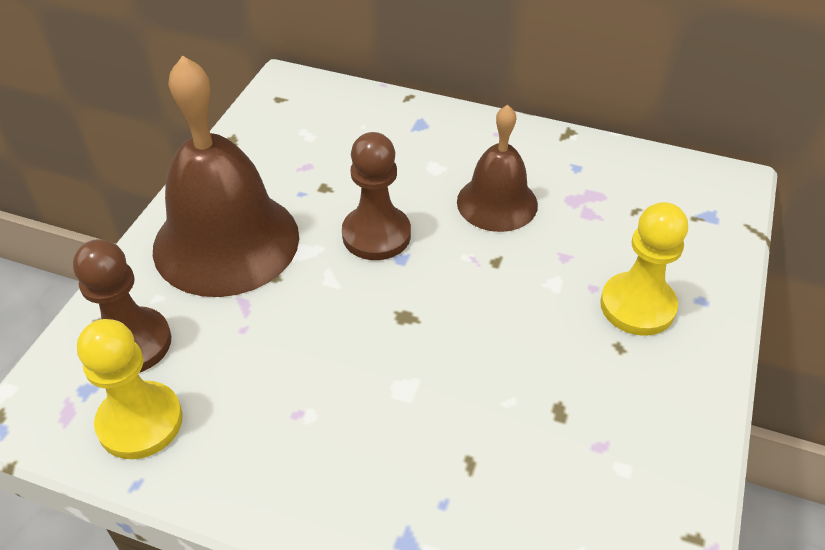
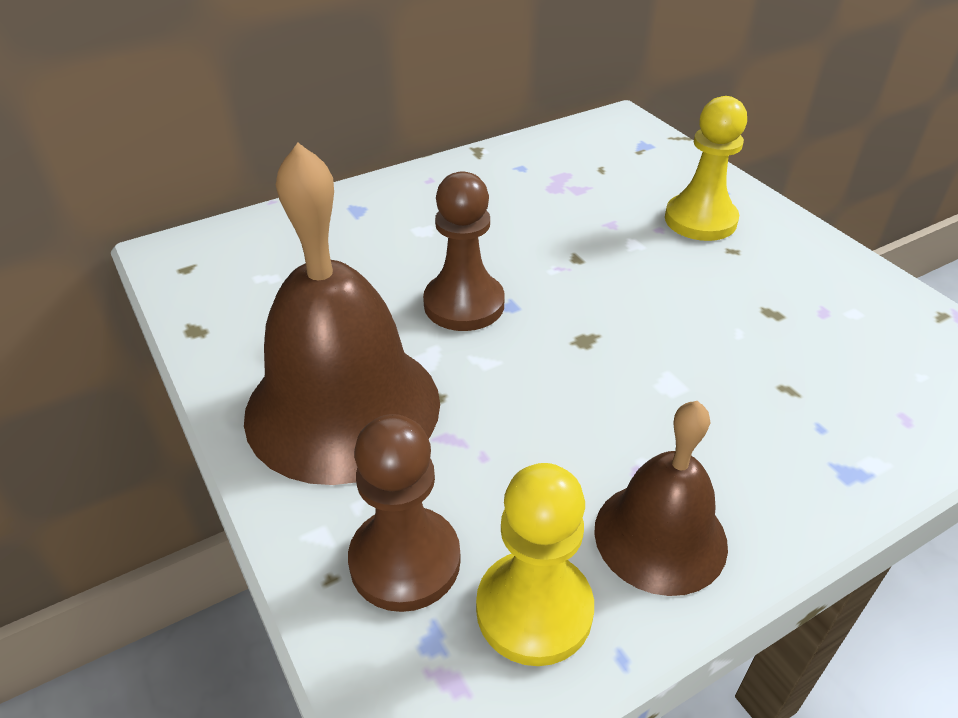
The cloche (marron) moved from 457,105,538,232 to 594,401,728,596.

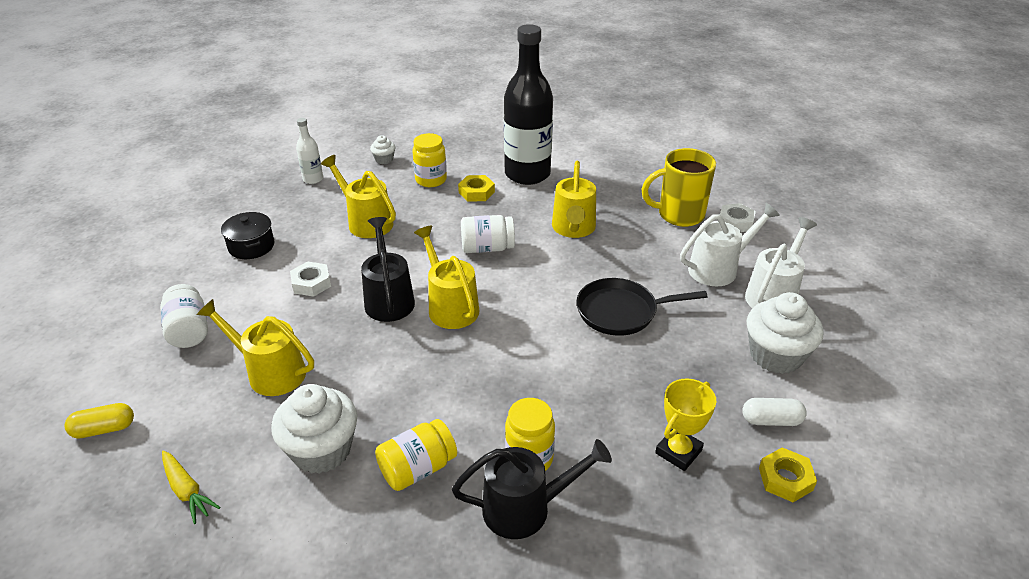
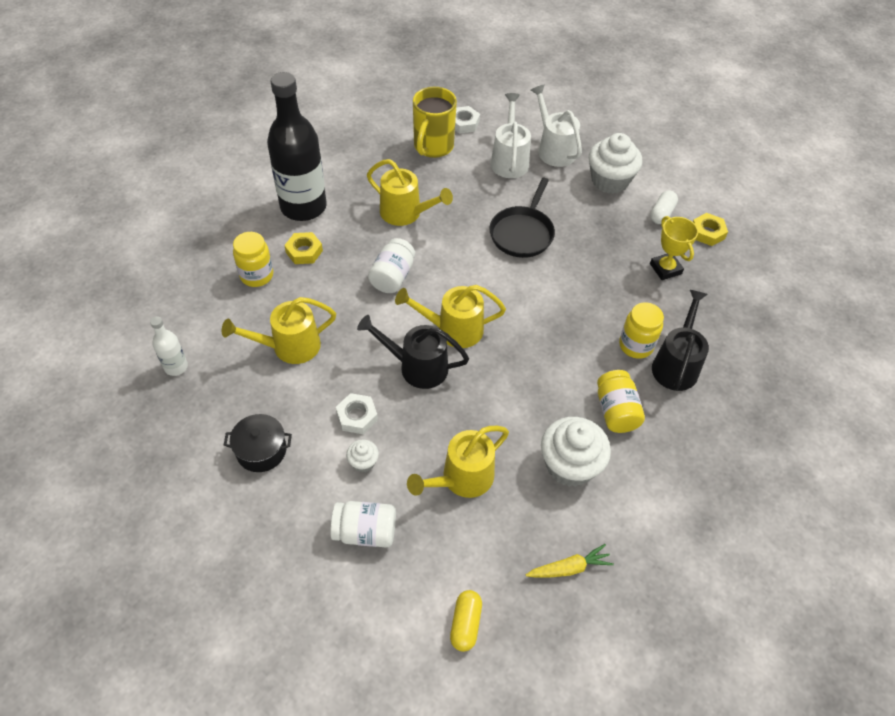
The muffin (blanc) moved from 370,135,396,164 to 346,440,379,473.

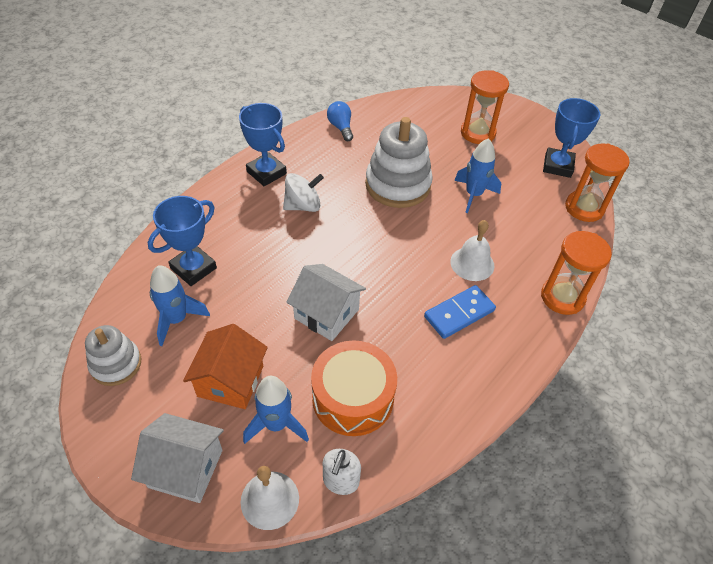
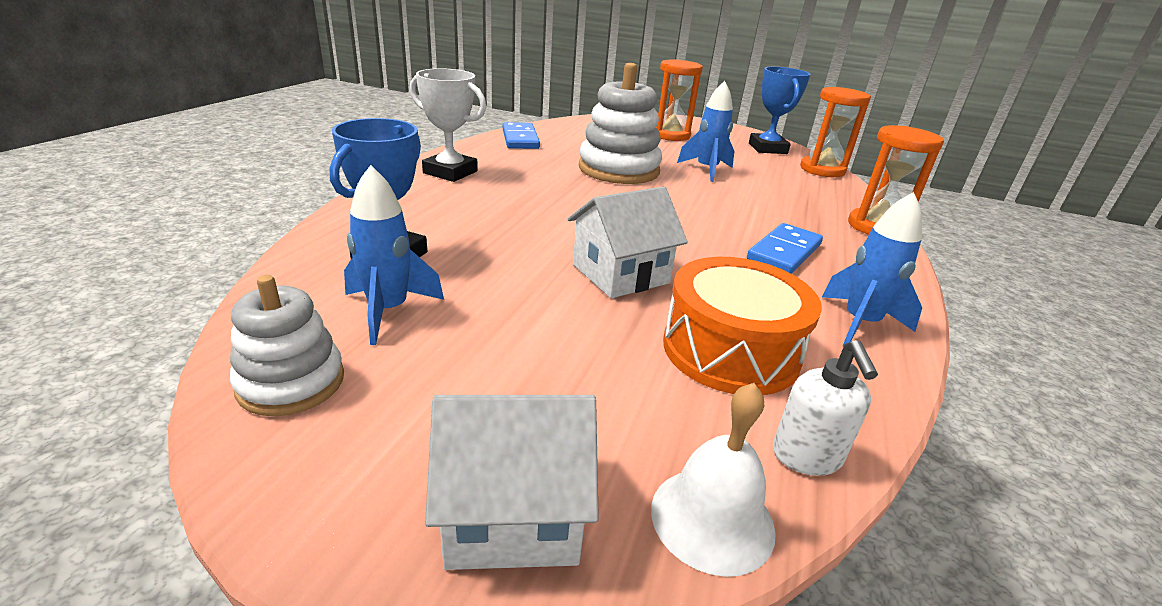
The ampoule (bleu) at 327,101,353,141 was replaced by the domino (bleu) at 502,122,540,149.
The trophée (bleu) at 239,103,287,186 became the trophée (blanc) at 410,68,486,182.
The toupie (blanc) at 283,173,324,212 disappeared.
The cloche (blanc) at 450,220,494,281 disappeared.
The maison (blanc) at 287,264,366,341 turned 45 degrees counterclockwise.
The maison (orange) at 183,324,268,409 disappeared.
The fusée (bleu) moved from 243,376,309,444 to 822,192,922,346.

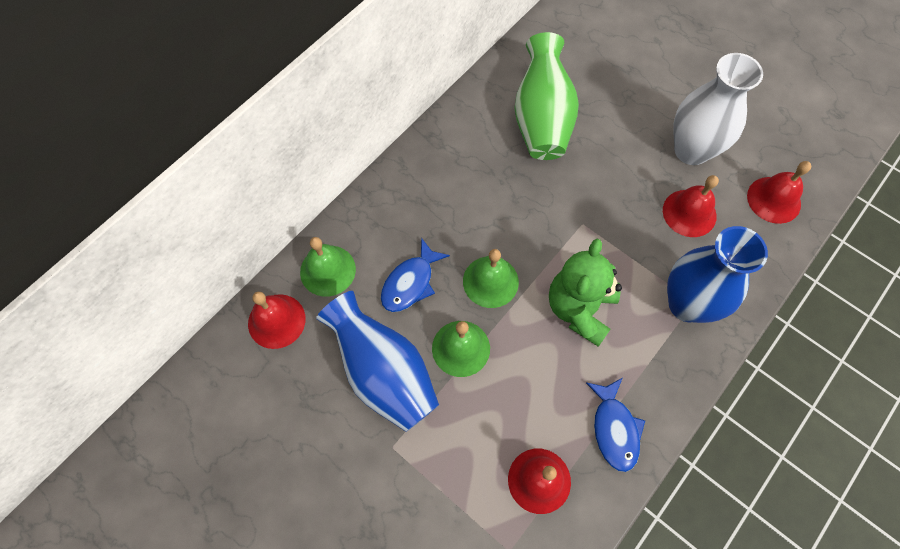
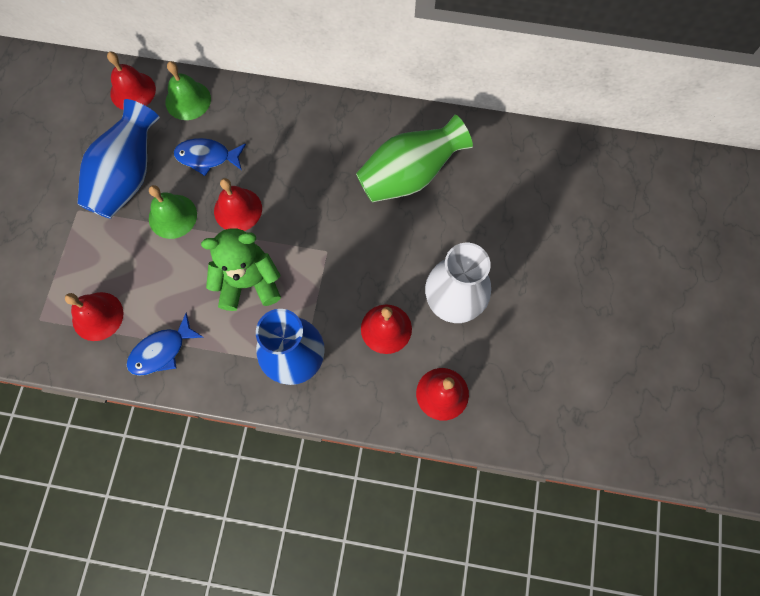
The cloche (vert) at 463,249,519,308 became the cloche (rouge) at 214,178,262,231.

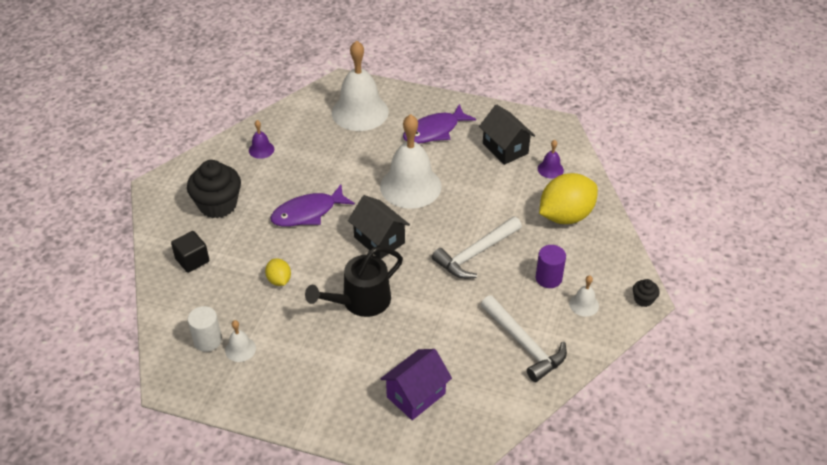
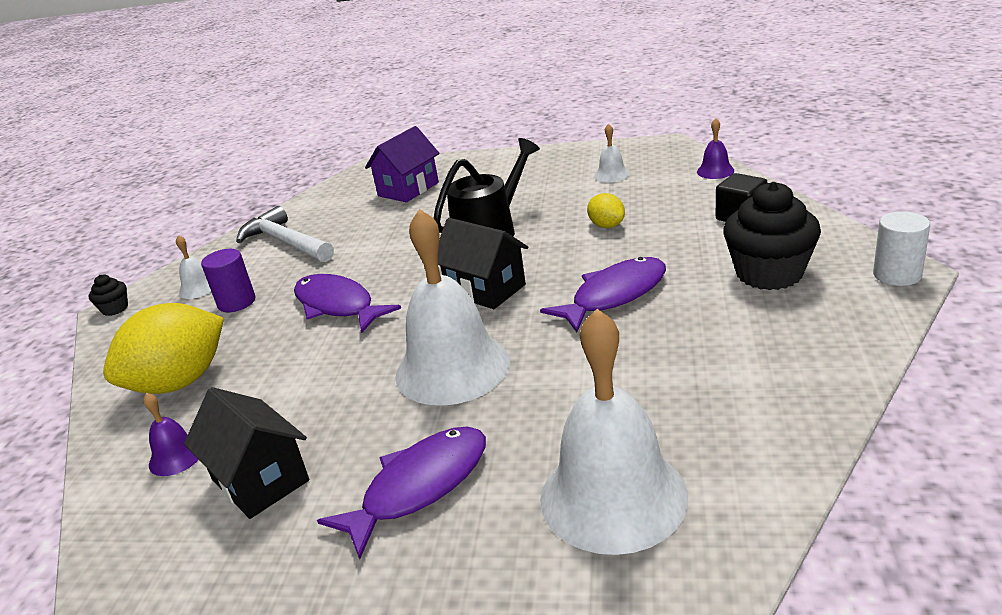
The cloche (violet) moved from 249,120,274,159 to 697,118,734,179.
The marteau (blanc) at 432,216,522,279 was replaced by the poisson (violet) at 294,274,401,333.
The cylindre (blanc) moved from 188,306,222,352 to 873,211,930,286.

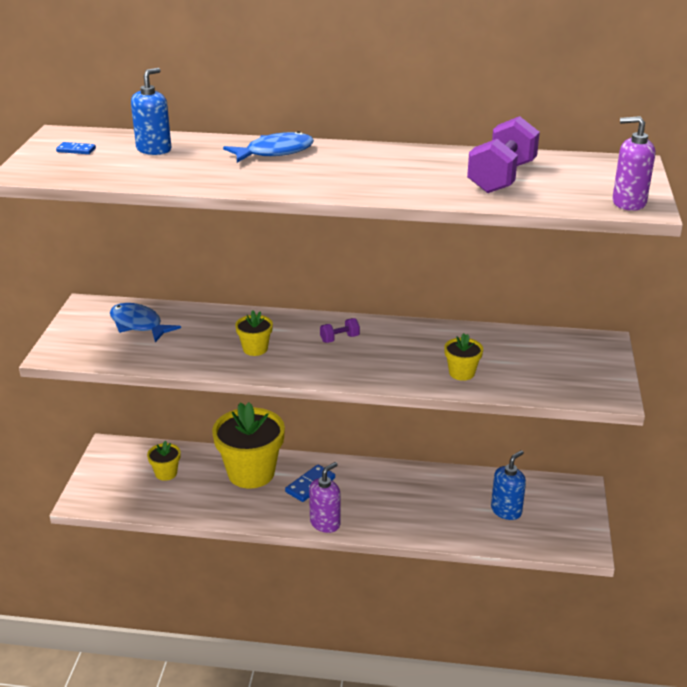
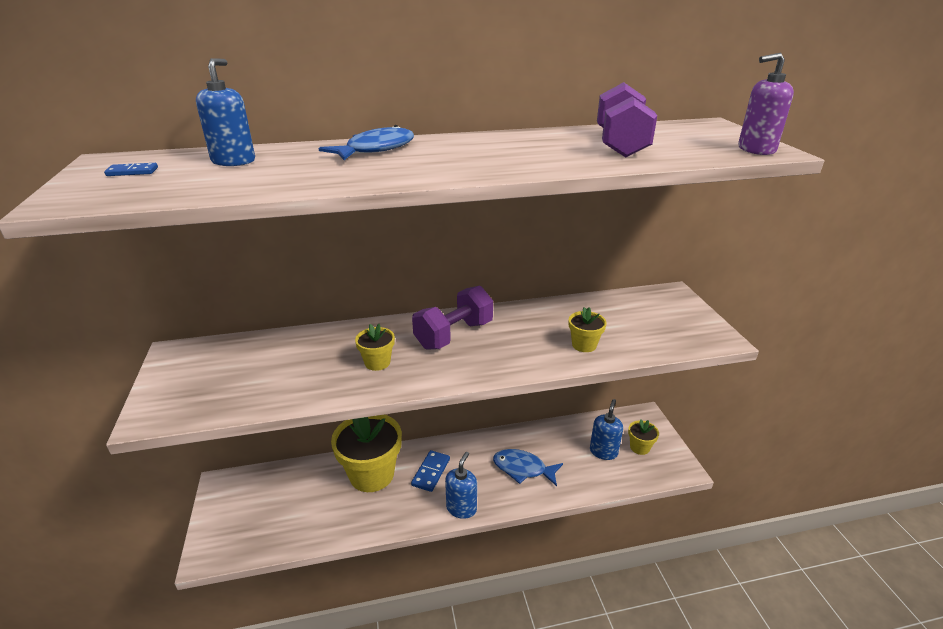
The poisson (bleu) moved from 110,303,181,342 to 493,449,563,486.
The haltère (violet) at 320,318,360,343 changed to 2.17 times the size.
The pot de fleurs (jaune) moved from 147,441,180,481 to 628,419,659,455.
The distributeur de savon (violet) at 309,462,341,533 became the distributeur de savon (bleu) at 445,452,477,519.

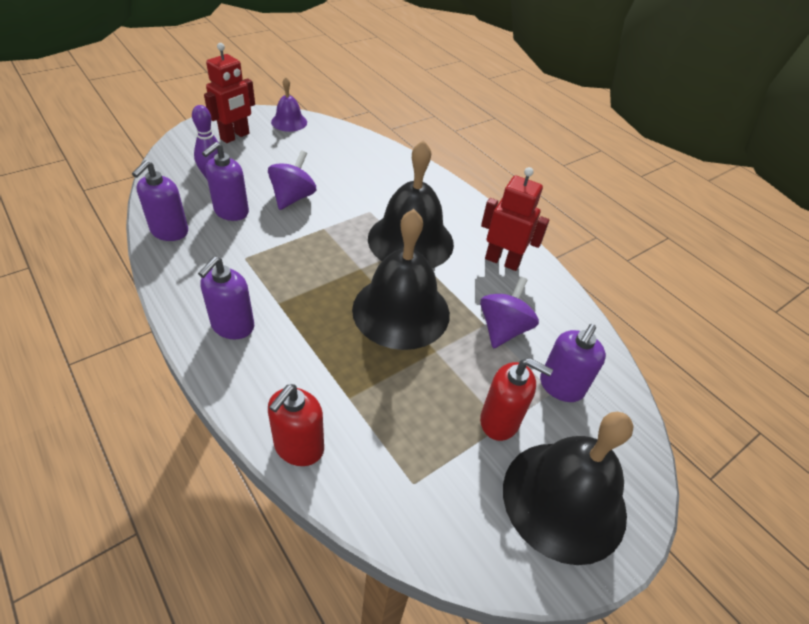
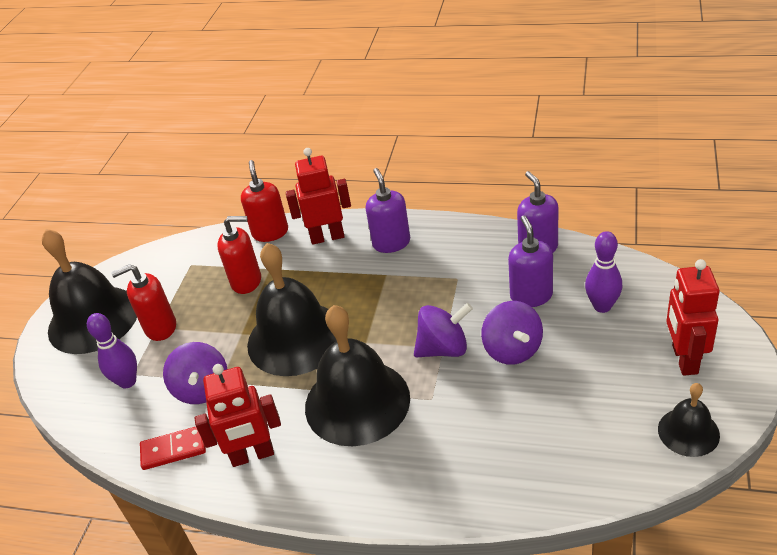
The cloche (violet) at 271,77,307,132 became the cloche (noir) at 658,383,720,457.
The distributeur de savon (violet) at 540,324,606,402 was replaced by the quille (violet) at 87,313,137,388.
The robot (rouge) at 286,148,351,245 appeared.
The distributeur de savon (rouge) at 217,216,261,294 appeared.
The toupie (violet) at 414,303,473,357 appeared.
The domino (rouge) at 140,427,206,470 appeared.

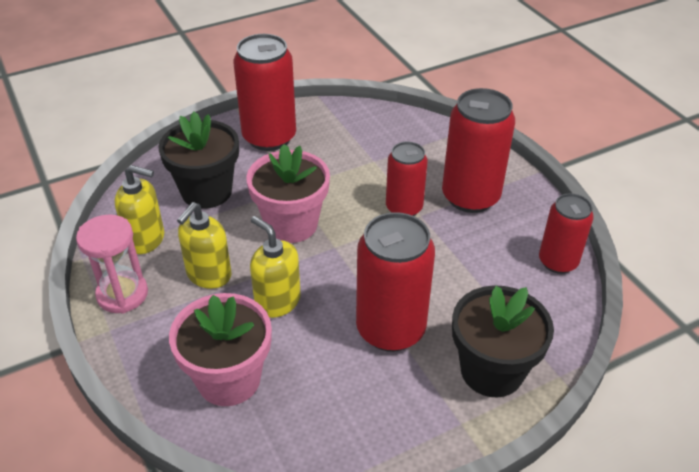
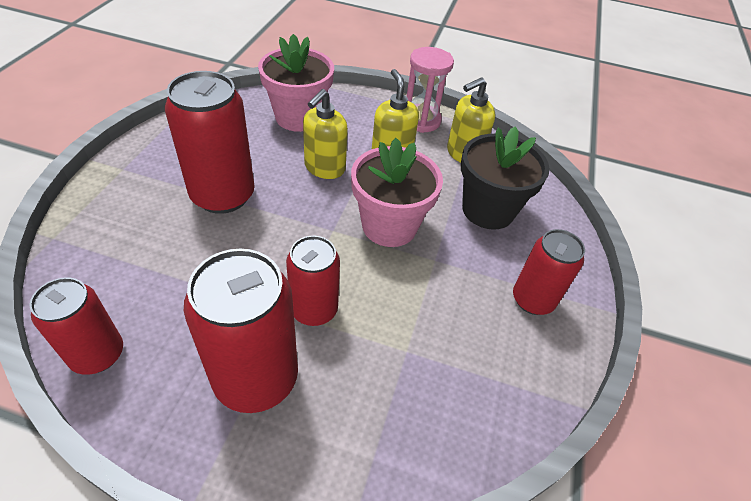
The canette (rouge) at 233,34,296,151 changed to 0.63 times the size.
The distributeur de savon (jaune) at 250,216,301,318 turned 120 degrees clockwise.
The pot de fleurs (noir) at 452,285,554,398 disappeared.

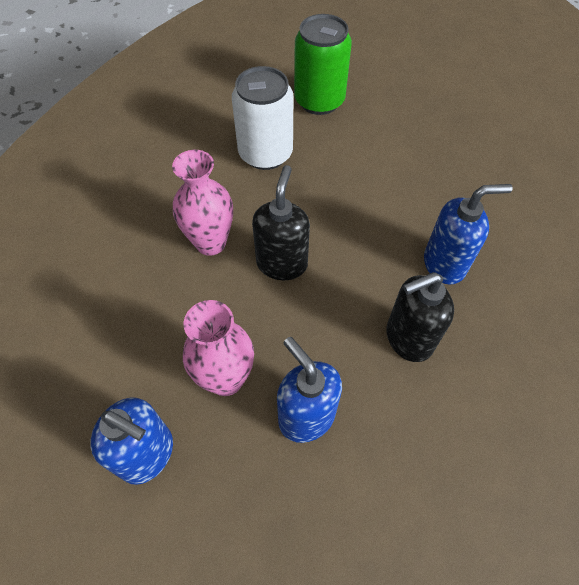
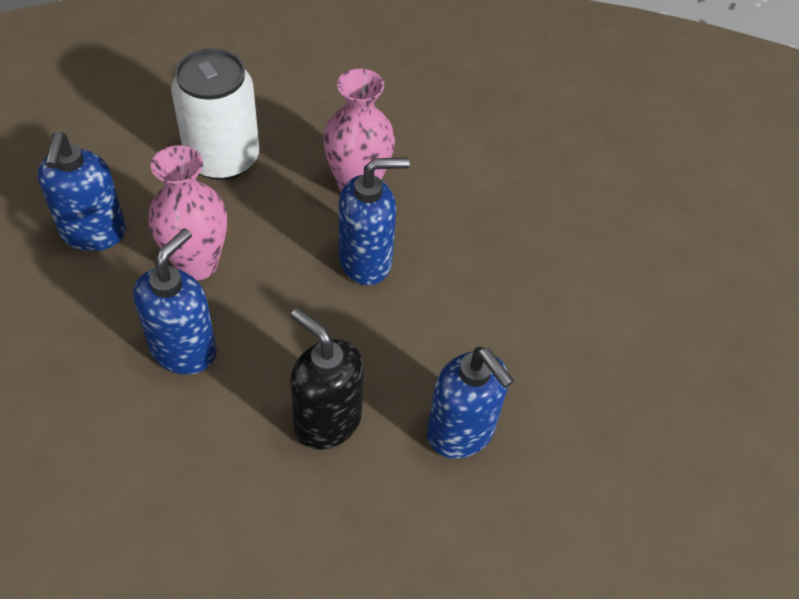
The canette (vert) at 294,14,352,115 disappeared.
The canette (blanc) moved from 232,66,293,170 to 171,49,259,180.
The distributeur de savon (noir) at 252,165,310,280 became the distributeur de savon (bleu) at 339,157,409,285.

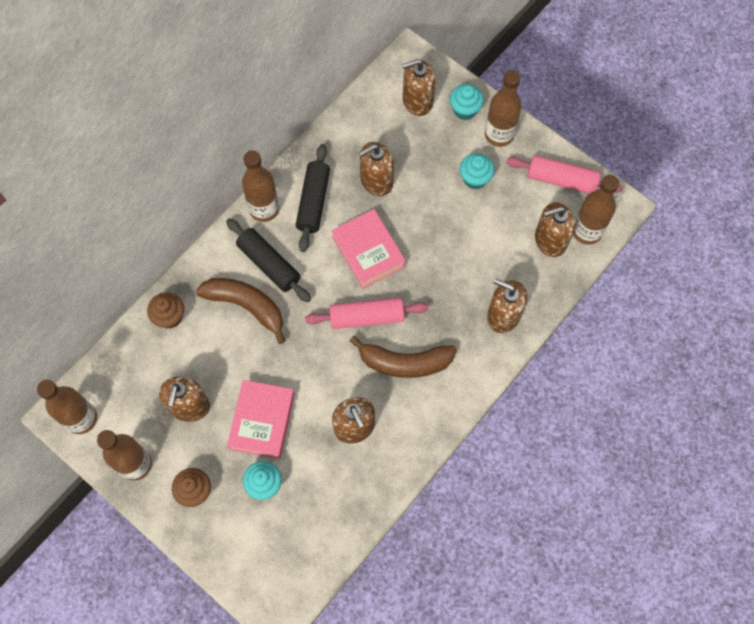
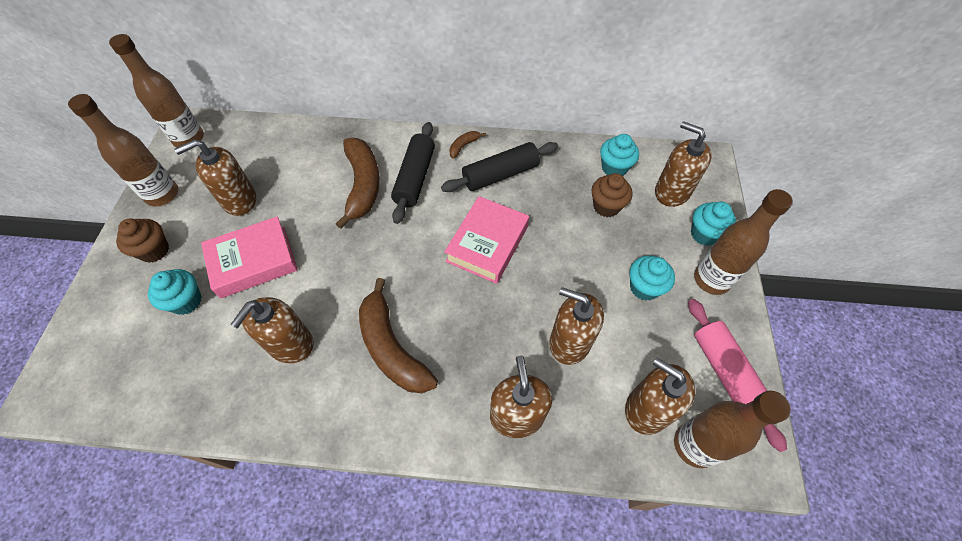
The distributeur de savon (marron) moved from 359,142,394,196 to 549,287,604,365.
The bouteille (marron) at 242,150,279,222 was replaced by the banane (marron) at 449,131,486,159.
The muffin (marron) moved from 147,292,184,328 to 591,173,632,217.
The rouleau à pâtisserie (rose) at 305,298,429,329 disappeared.
The muffin (turquoise) at 600,134,639,176 appeared.

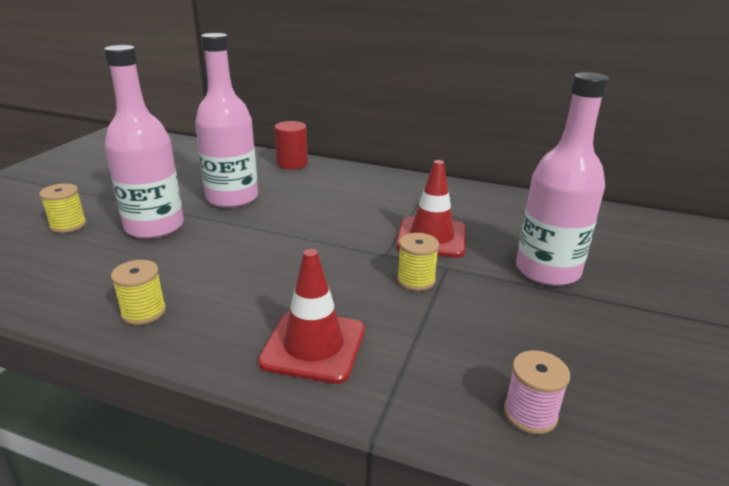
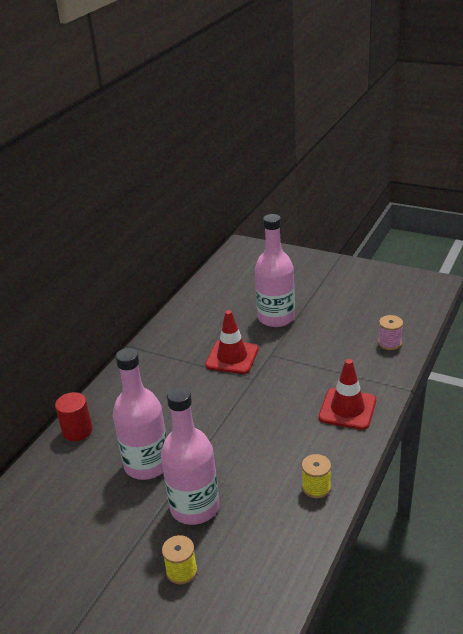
The bobine (jaune) at 397,233,439,291 disappeared.

